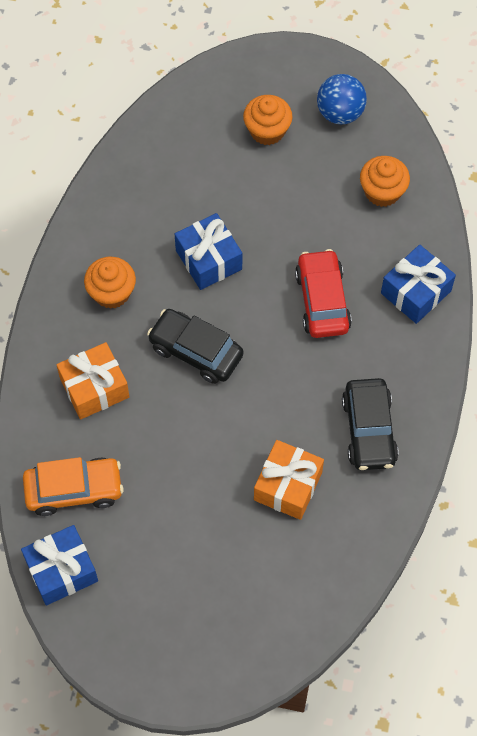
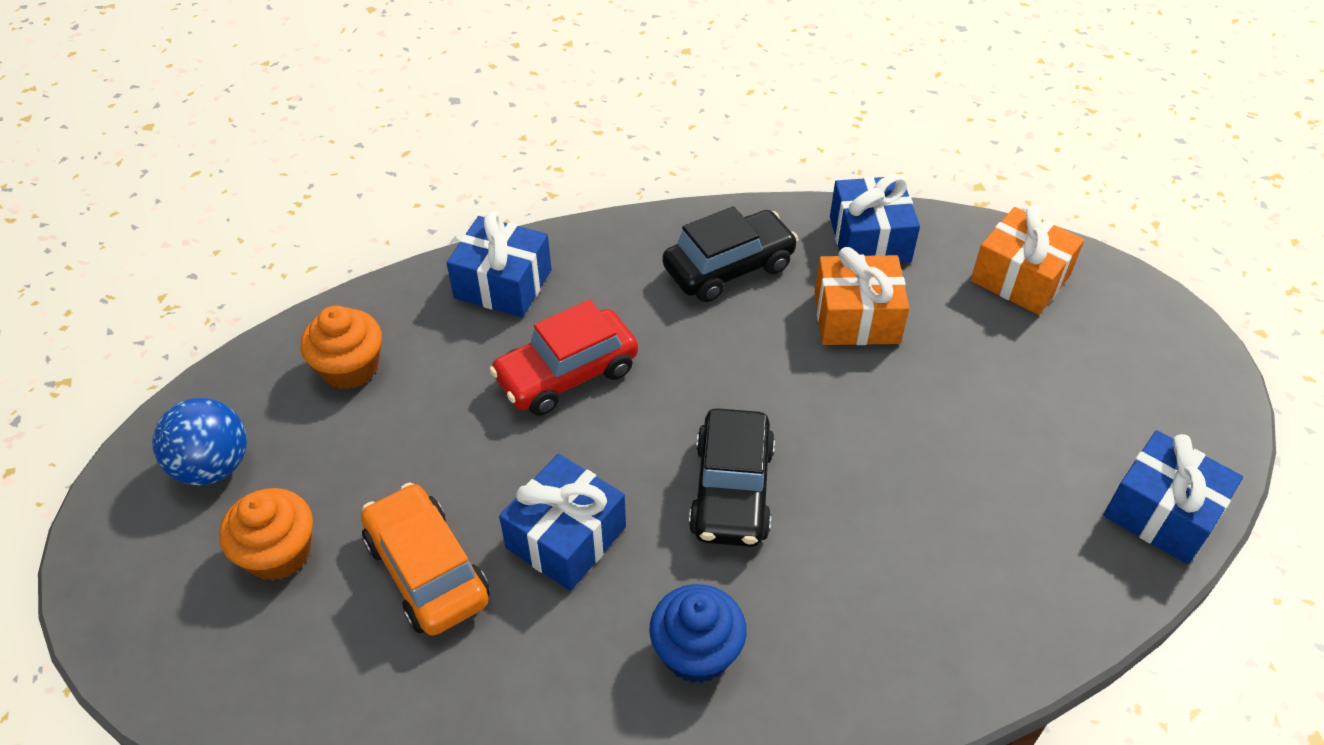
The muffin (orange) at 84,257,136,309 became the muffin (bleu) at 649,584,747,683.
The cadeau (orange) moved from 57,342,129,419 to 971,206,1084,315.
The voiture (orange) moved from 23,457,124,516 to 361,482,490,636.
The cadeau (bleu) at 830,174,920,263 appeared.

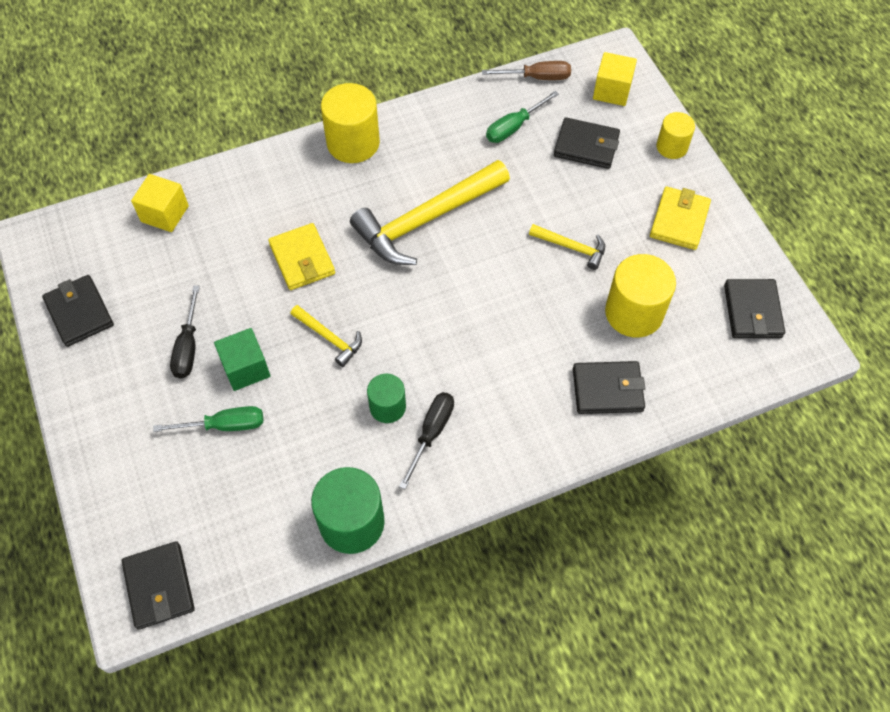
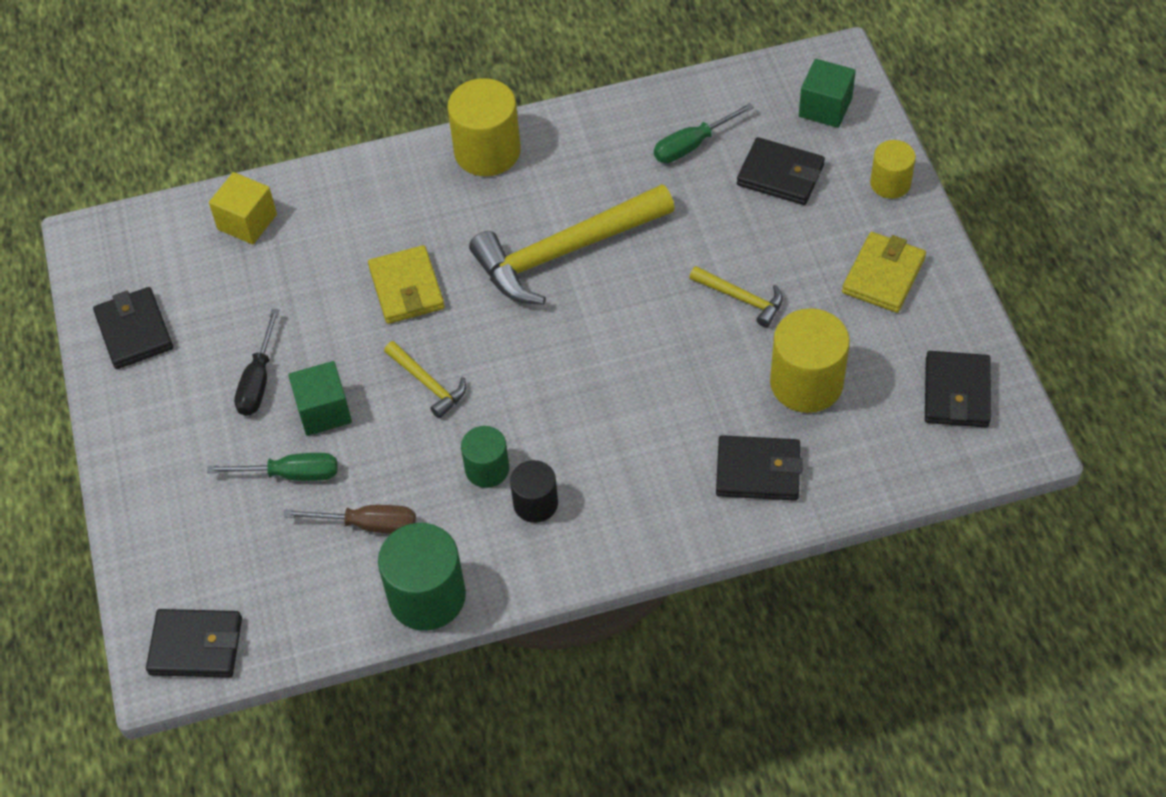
The cube (jaune) at 593,52,637,106 became the cube (vert) at 799,59,856,128.
The tournevis (marron) moved from 482,61,571,80 to 284,505,416,534.
The tournevis (noir) at 399,392,454,489 was replaced by the cylindre (noir) at 510,460,558,523.
The portefeuille (noir) at 122,541,195,630 turned 75 degrees counterclockwise.

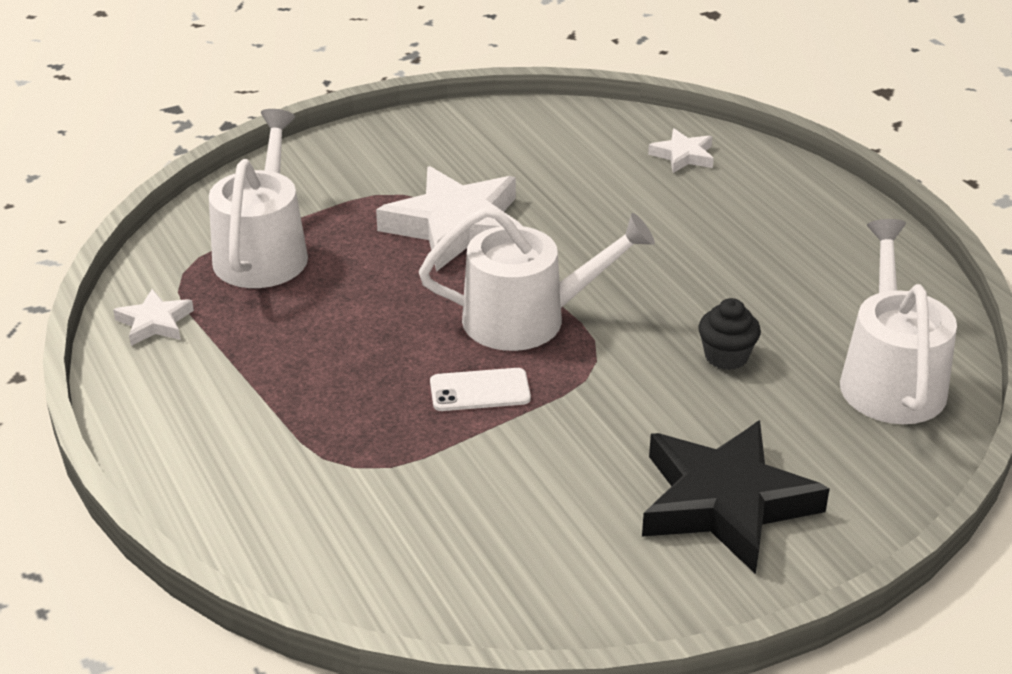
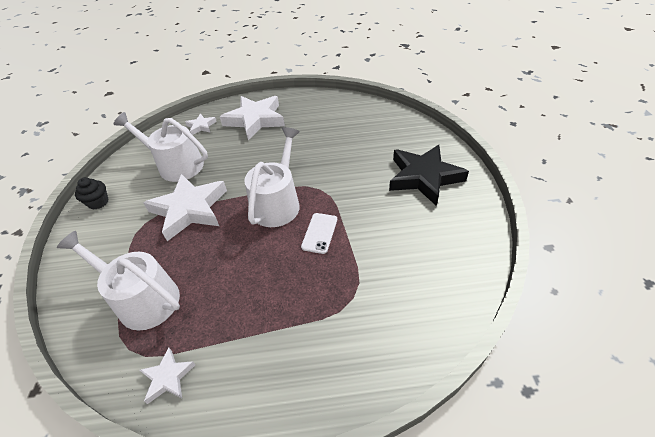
The arrosoir (blanc) moved from 840,219,957,424 to 113,112,208,182.
The muffin (noir) moved from 699,298,761,370 to 75,177,109,209.
The étoile (blanc) at 220,96,285,140 appeared.

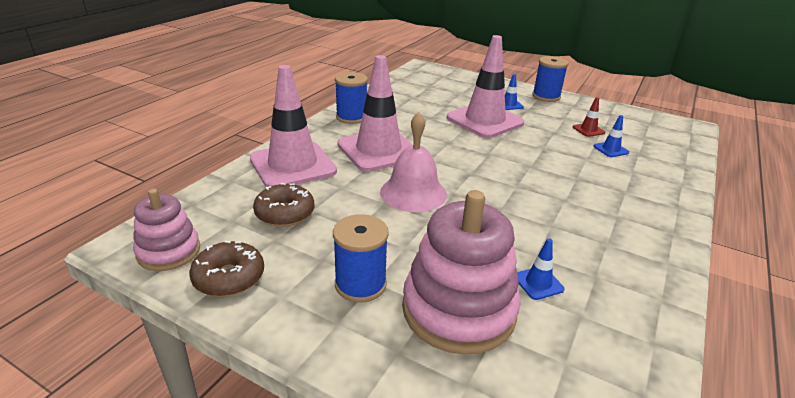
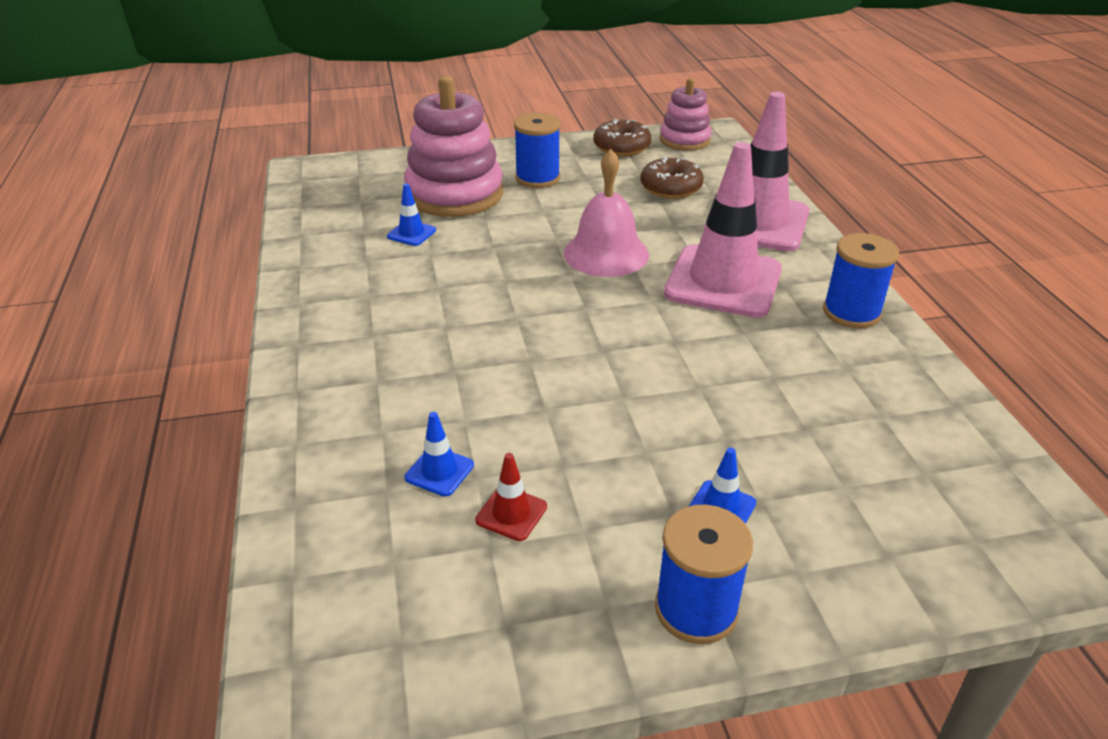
The cône de chantier (rose) at 447,35,524,138 disappeared.

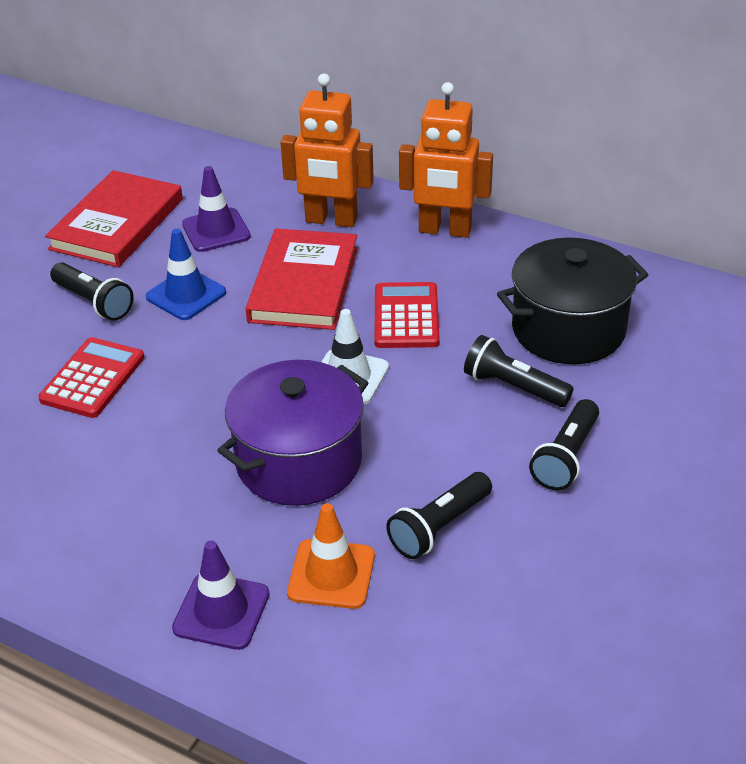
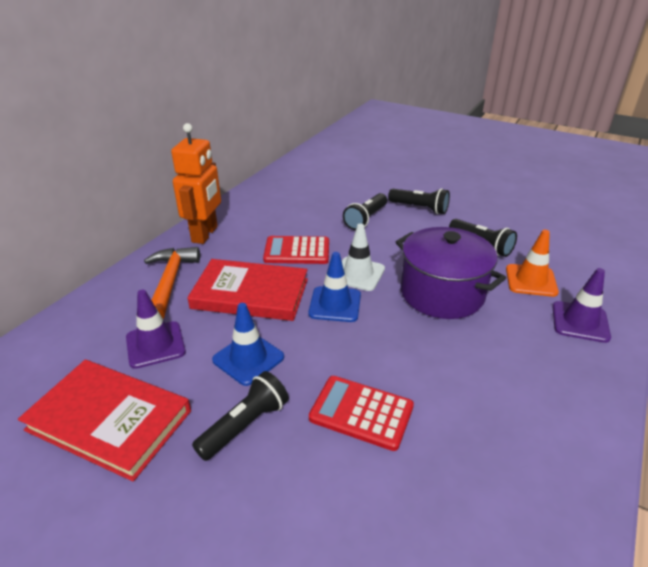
The robot (orange) at 280,74,374,227 was replaced by the marteau (orange) at 144,247,200,319.
The marmite (noir) at 497,238,648,364 disappeared.
The cône de chantier (bleu) at 308,252,361,322 appeared.

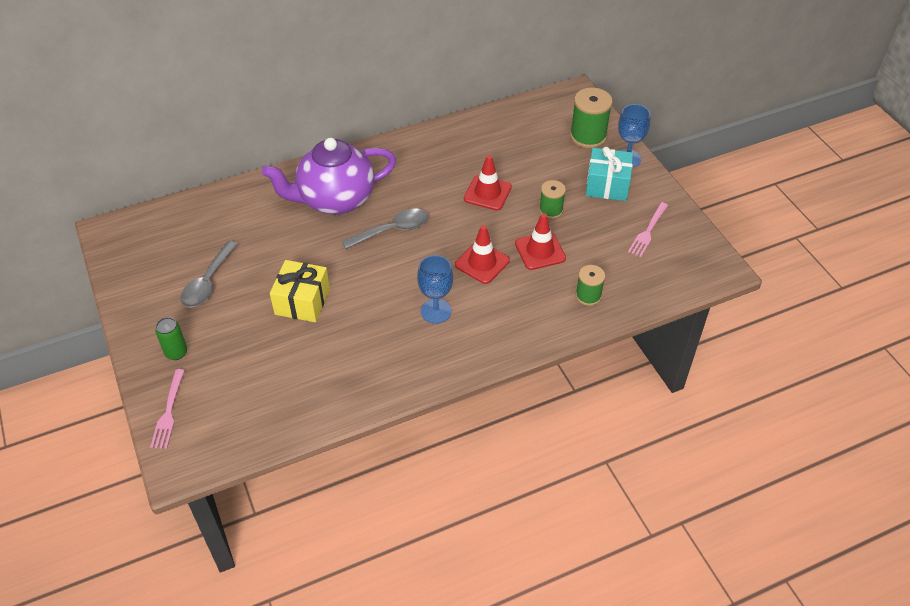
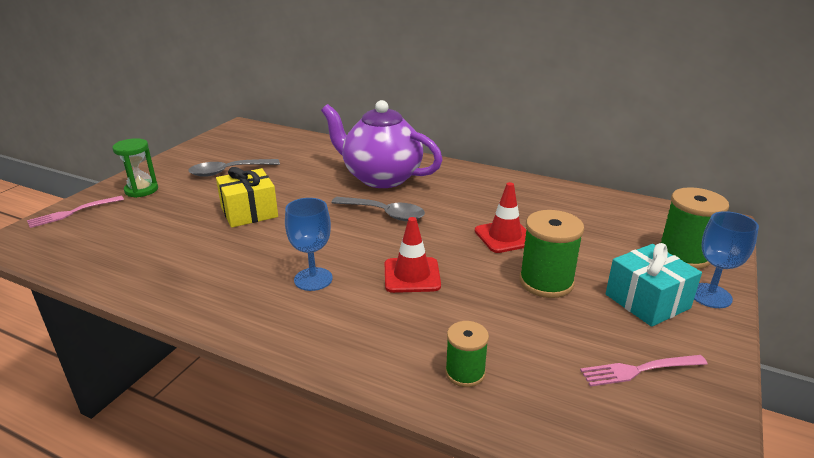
The bobine (vert) at 539,180,566,219 changed to 1.64 times the size.
The cône de chantier (rouge) at 515,213,566,270 disappeared.
The canette (vert) at 155,317,187,360 was replaced by the sablier (vert) at 113,138,158,198.

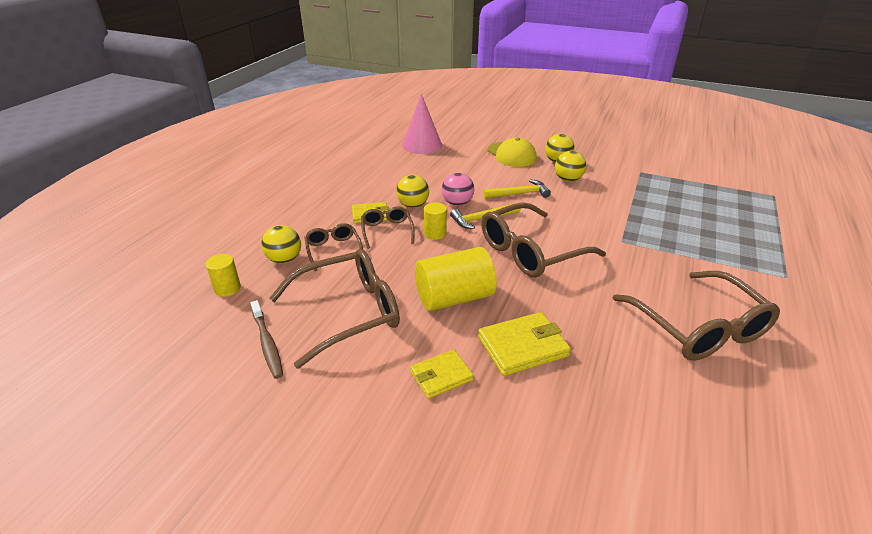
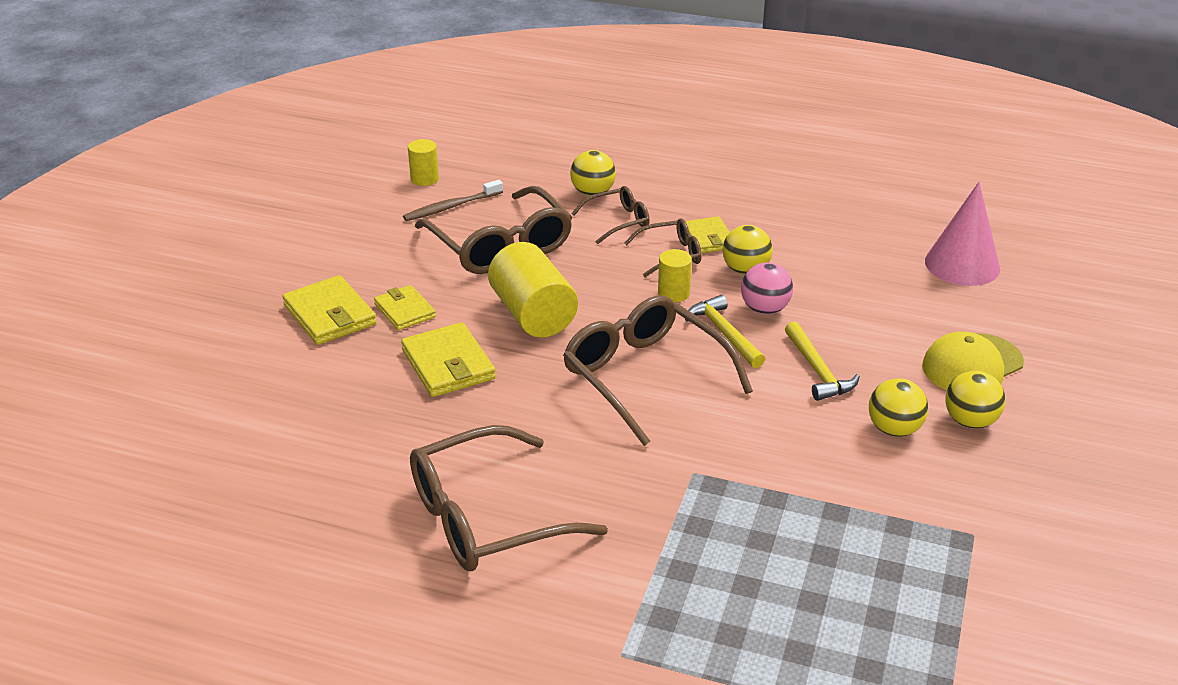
The cylindre (jaune) moved from 206,254,241,297 to 408,139,439,186.
The portefeuille (jaune) at 282,275,376,345 appeared.

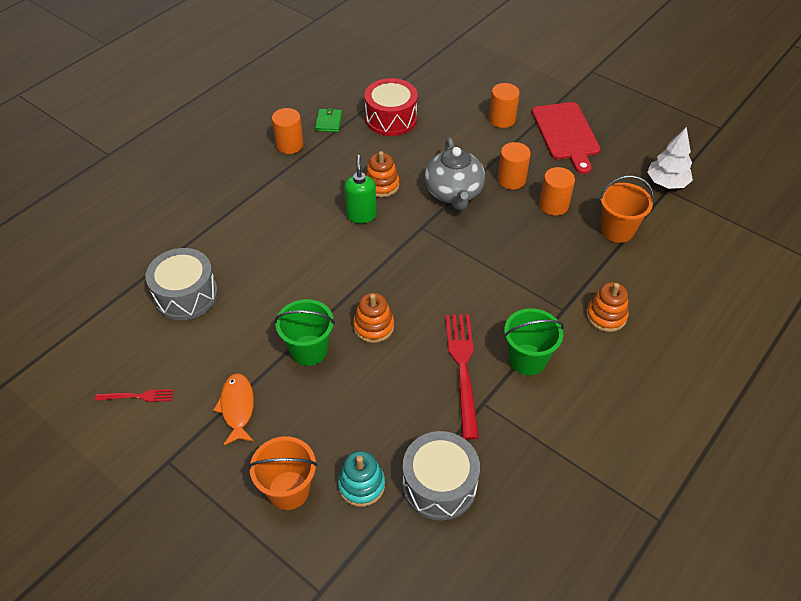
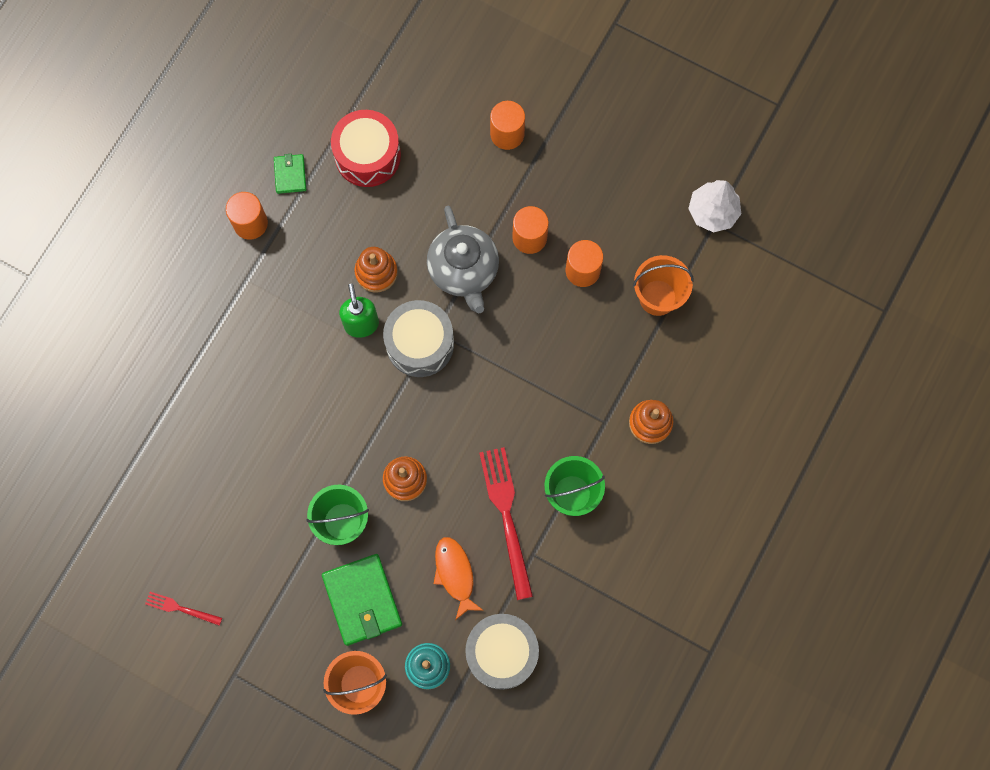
The planche à découper (rouge) at 532,102,600,174 disappeared.
The tambour (gris) moved from 146,248,218,320 to 383,300,454,377.
The poisson (orange) moved from 213,373,254,446 to 434,537,484,619.
The fourchette (rouge) at 95,389,173,402 turned 150 degrees counterclockwise.
The portefeuille (vert) at 322,554,402,646 appeared.

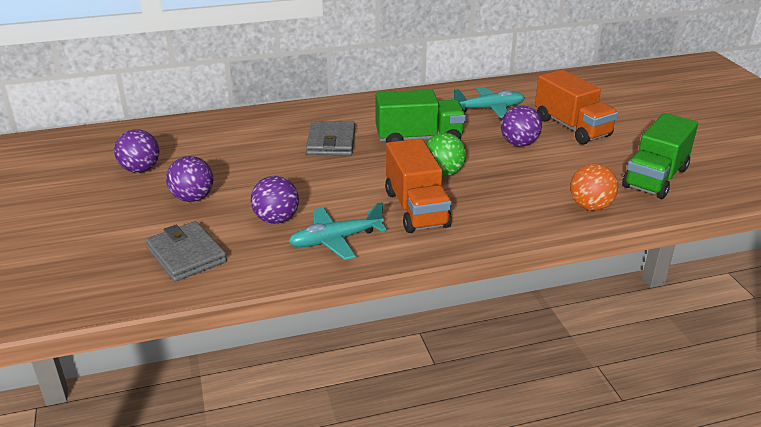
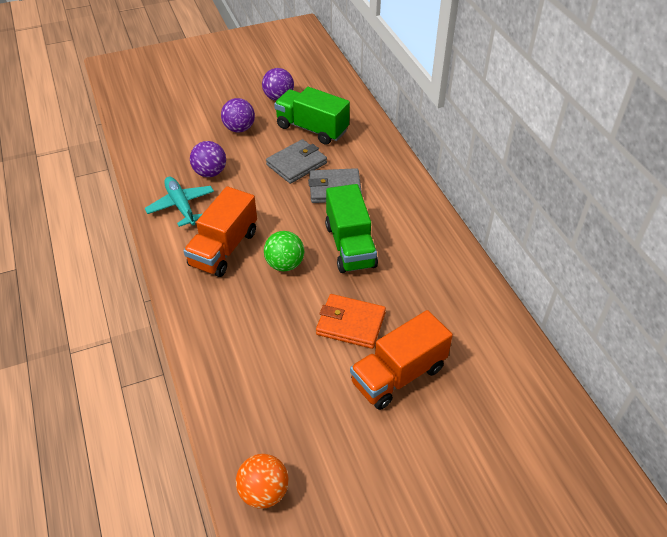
The avion (turquoise) at 452,87,525,118 disappeared.
The balle (violet) at 501,105,542,146 was replaced by the portefeuille (orange) at 316,294,386,349.
The camion (vert) moved from 622,113,698,199 to 274,87,350,145.
The camion (orange) at 385,138,452,233 turned 45 degrees counterclockwise.
The balle (orange) moved from 570,164,618,210 to 236,454,289,509.
The portefeuille (gris) moved from 145,221,227,282 to 266,139,327,184.

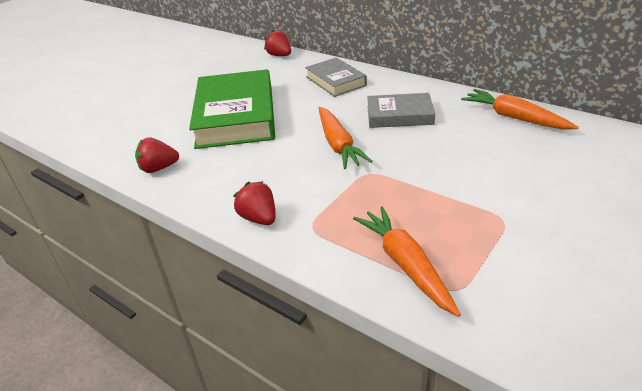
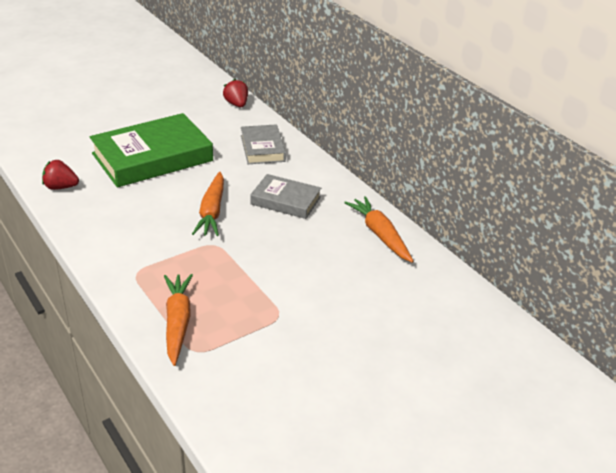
The livre (vert) at 189,69,275,149 turned 45 degrees clockwise.
The fraise (rouge) at 233,181,276,225 disappeared.

